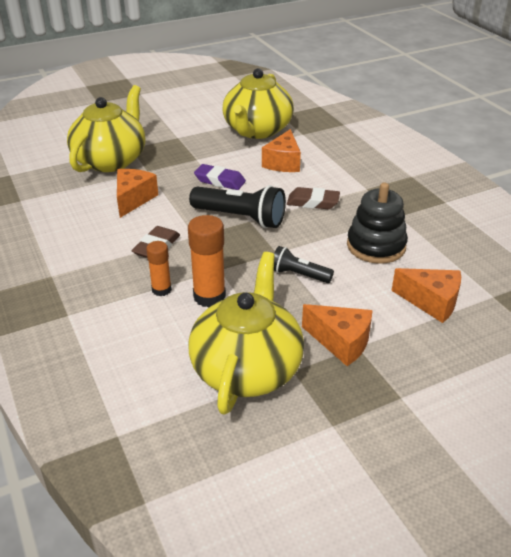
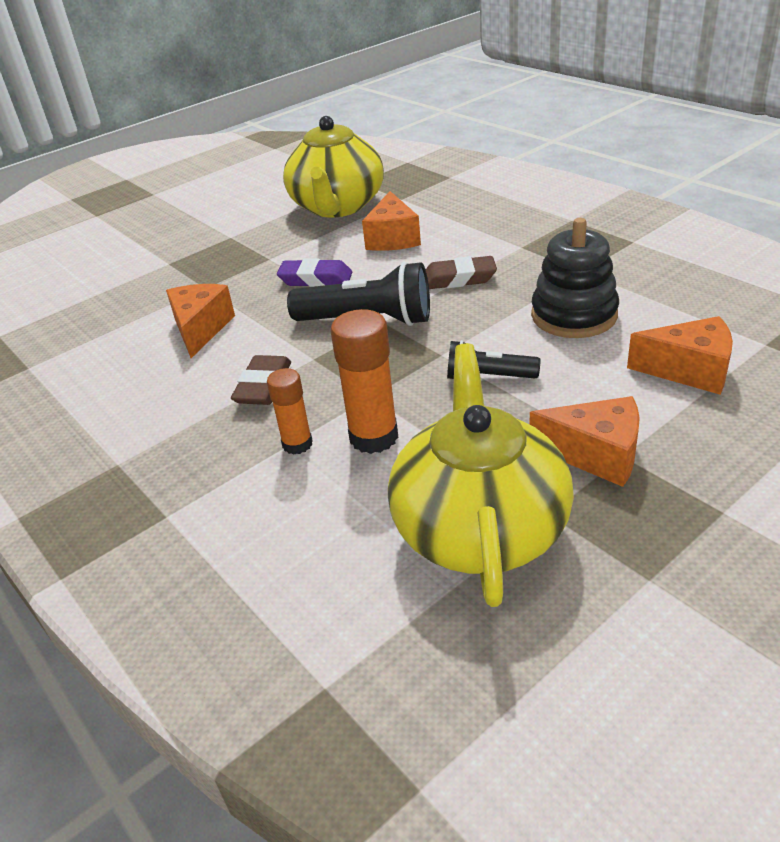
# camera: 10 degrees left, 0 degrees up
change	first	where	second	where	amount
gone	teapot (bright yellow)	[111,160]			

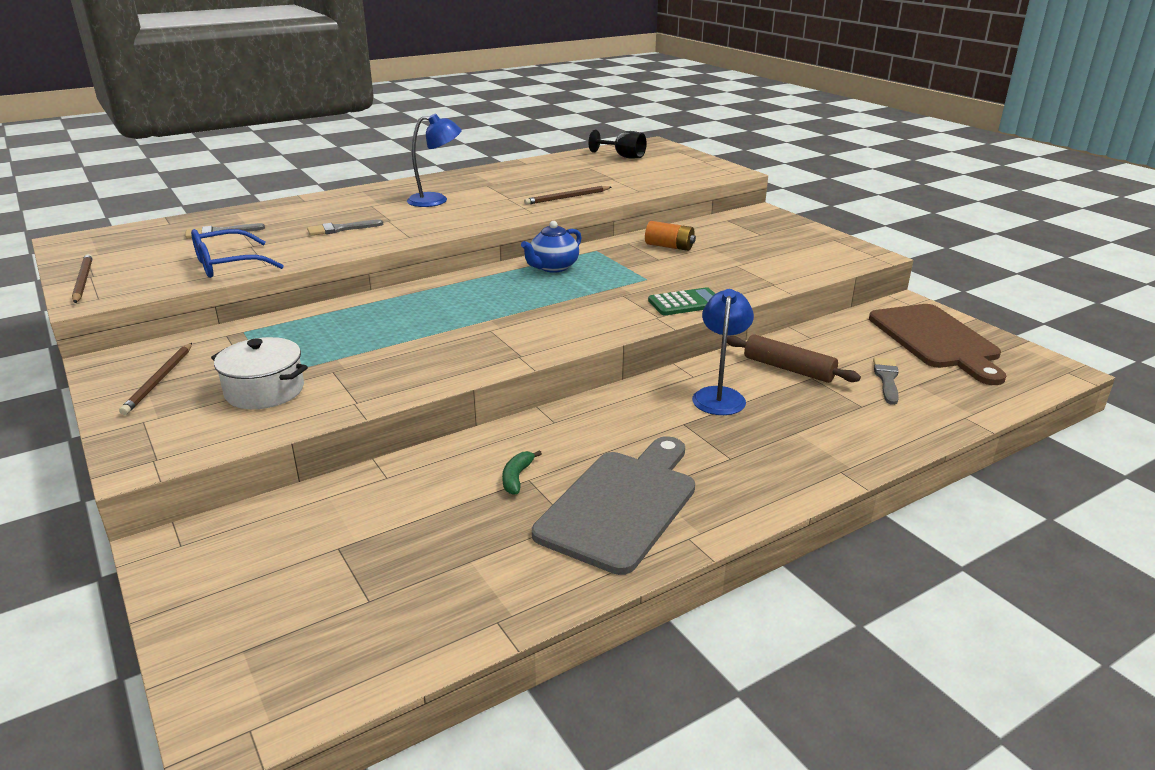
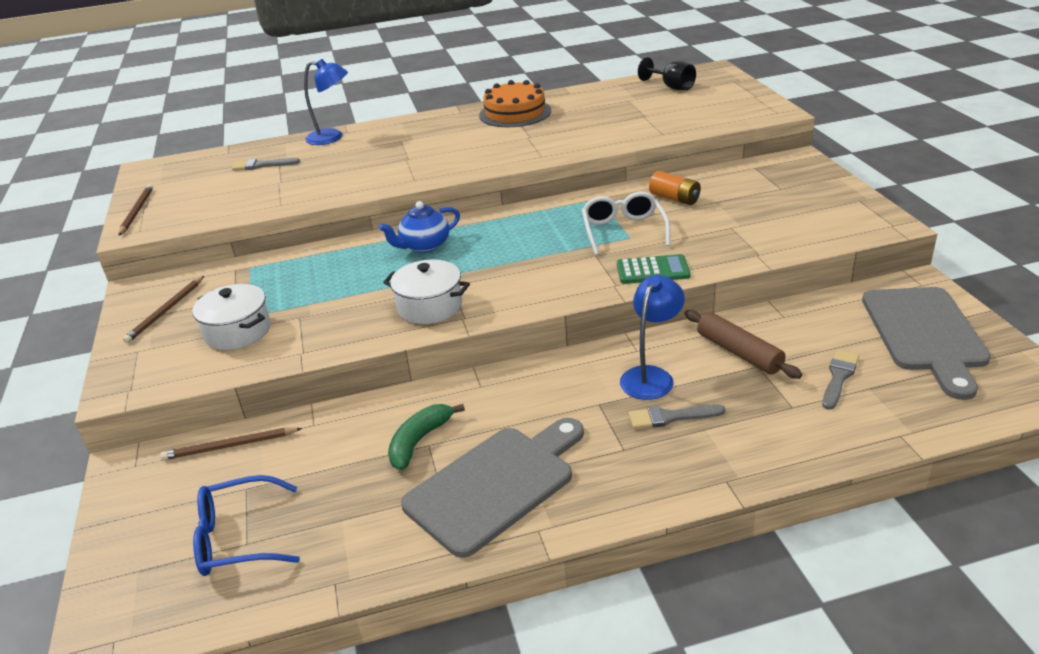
# camera: 20 degrees right, 5 degrees up
change	first	where	second	where	amount
new			cooking pot (white)	[430,306]	
new			cake (bright orange)	[515,113]	
new			glasses (white)	[623,230]	
shifted	glasses (cobalt)	[227,265]		[238,538]	
shifted	brush (grey)	[340,229]		[670,417]	
shifted	lamp (cobalt)	[436,200]		[332,137]	
shifted	teapot (cobalt)	[553,267]		[424,246]	
shifted	lead pencil (dark brown)	[567,197]		[230,446]	
repainted	bread board (dark brown)	[936,340]	bread board (grey)	[924,333]	
scaled	toy banana (emerald)	[517,477]		[419,441]	x1.57

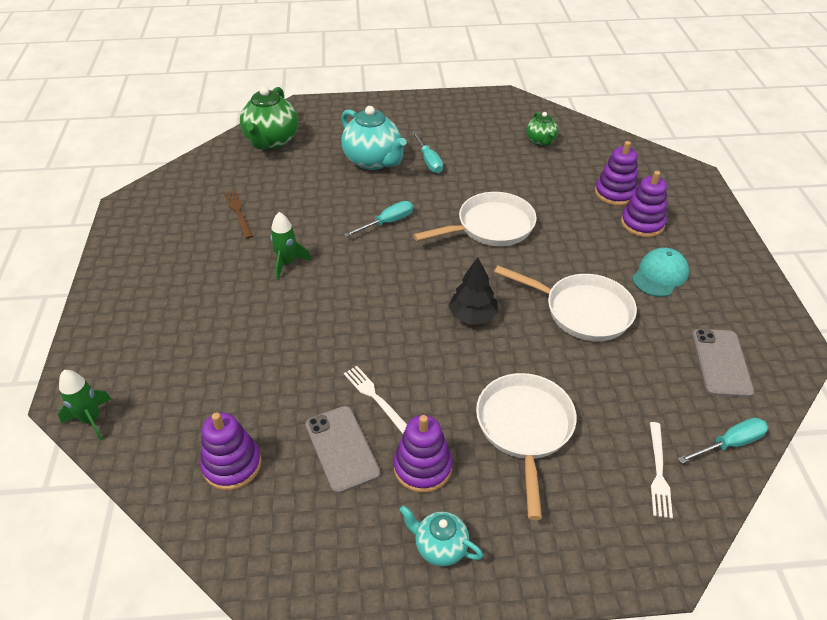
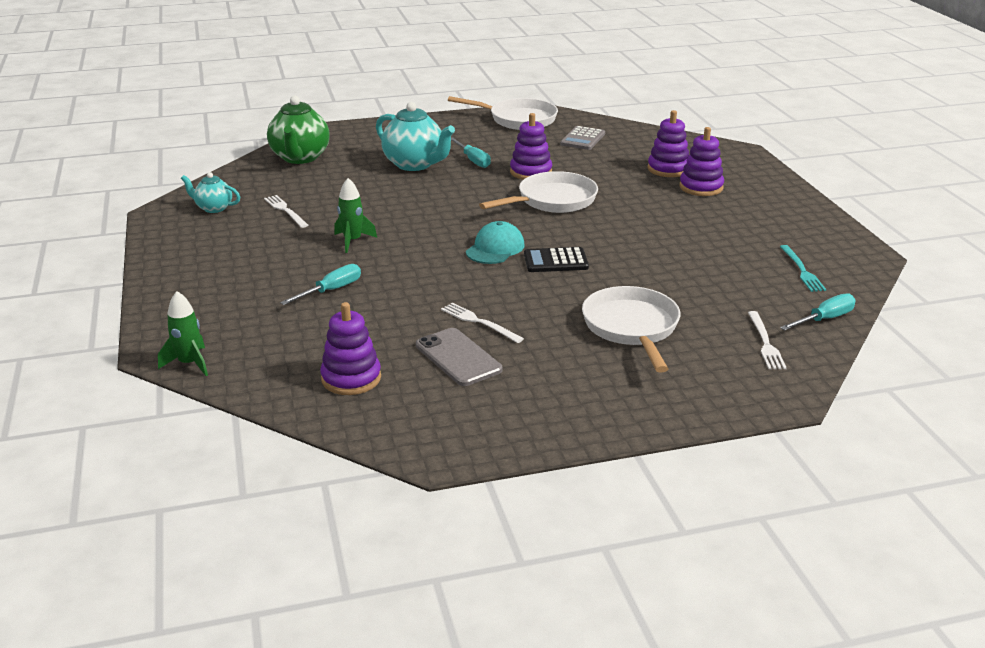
# camera: 10 degrees left, 15 degrees down
change	first	where	second	where	amount
shifted	flat screwdriver (turquoise)	[387,222]		[331,290]	
shifted	ring stacker (royal purple)	[422,467]		[531,172]	
shifted	teapot (turquoise)	[440,547]		[213,208]	
shifted	pan (white)	[582,311]		[518,119]	
shifted	cap (turquoise)	[660,275]		[495,248]	
swapped	fir tree (jet-black)	[472,316]	adding machine (jet-black)	[555,261]	
swapped	teapot (emerald)	[540,141]	adding machine (grey)	[582,139]	
swapped	phone (grey)	[721,363]	table fork (turquoise)	[802,270]	
repainted	table fork (dark brown)	[238,213]	table fork (white)	[285,210]	

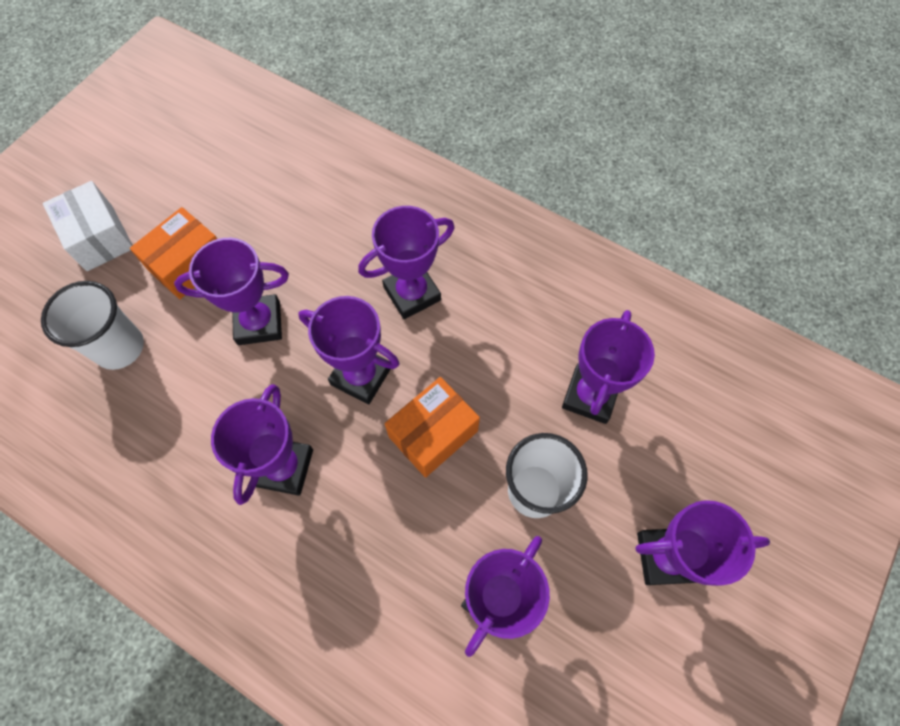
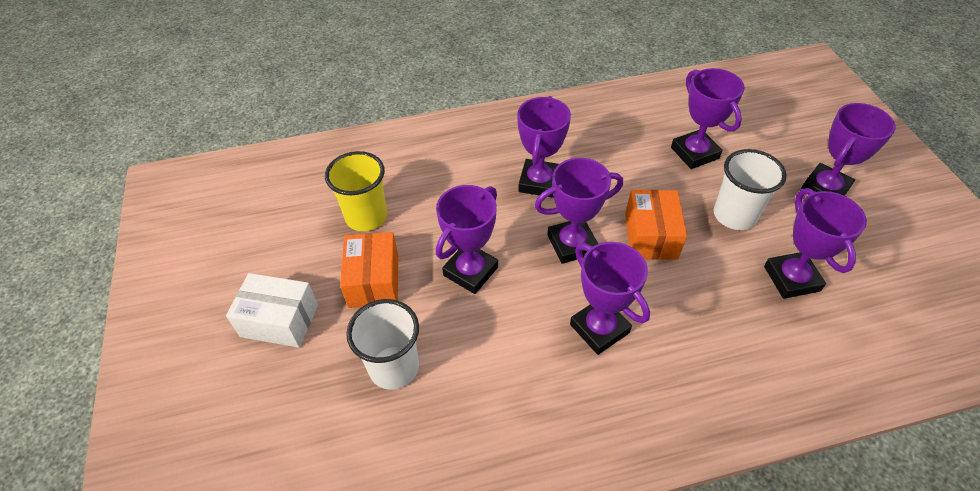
# camera: 45 degrees left, 15 degrees down
change	first	where	second	where	amount
new			beaker (bright yellow)	[366,217]	

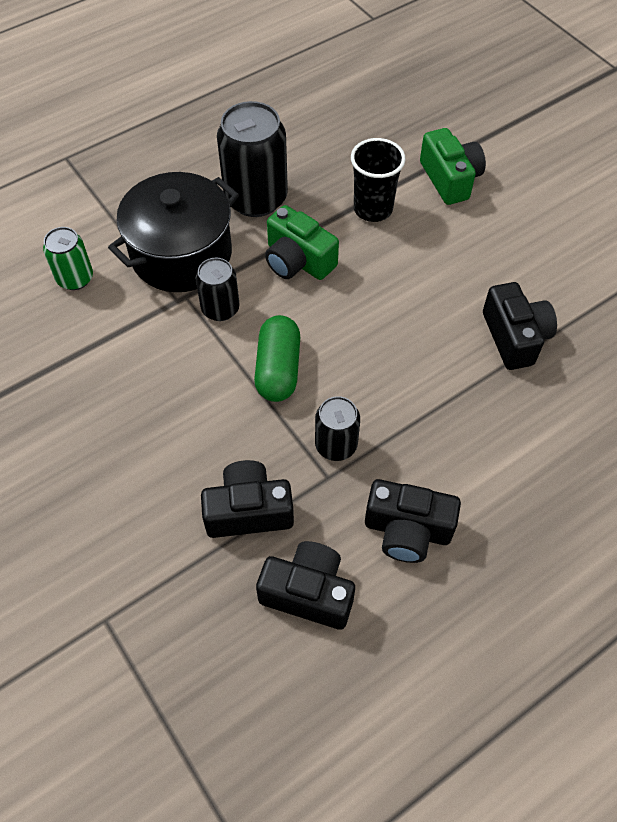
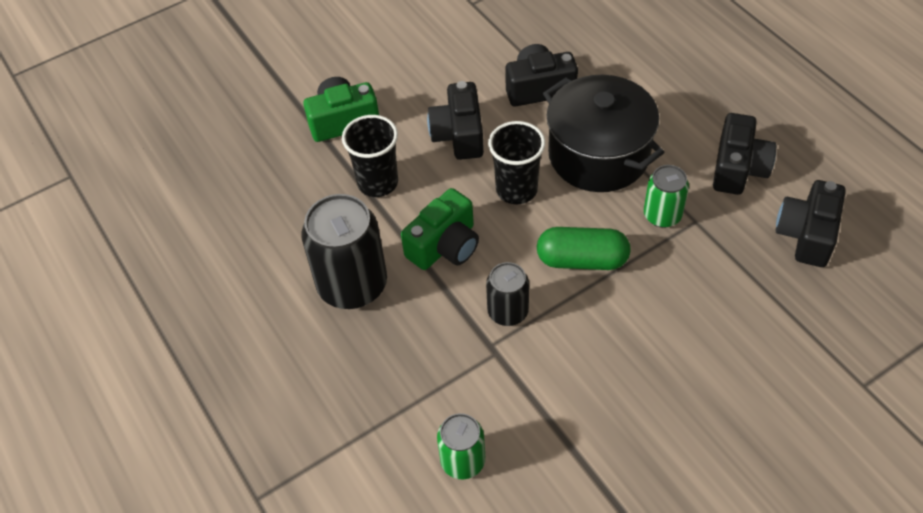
# camera: 85 degrees left, 5 degrees down
change	first	where	second	where	amount
new			beaker (jet-black)	[516,190]	
shifted	cooking pot (jet-black)	[181,254]		[598,155]	
shifted	compact camera (jet-black)	[248,510]		[459,135]	
repainted	tin (jet-black)	[336,445]	tin (emerald)	[662,215]	

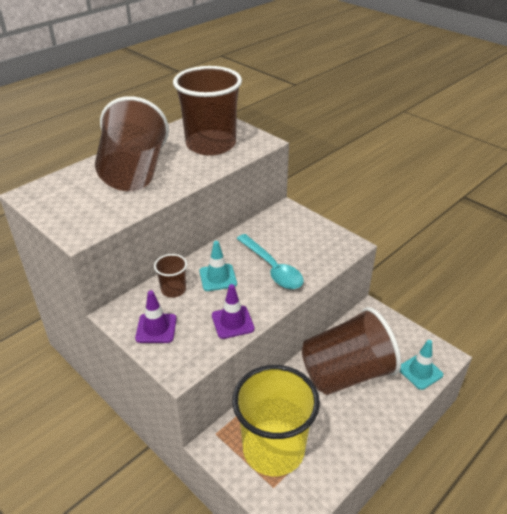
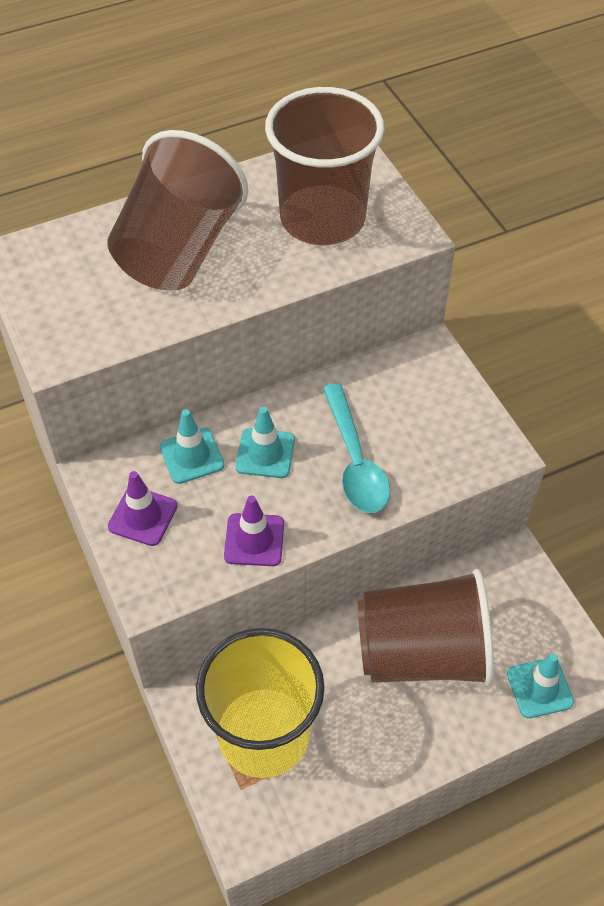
# camera: 20 degrees right, 15 degrees up
change	first	where	second	where	amount
swapped	beaker (dark brown)	[173,290]	traffic cone (turquoise)	[192,456]	

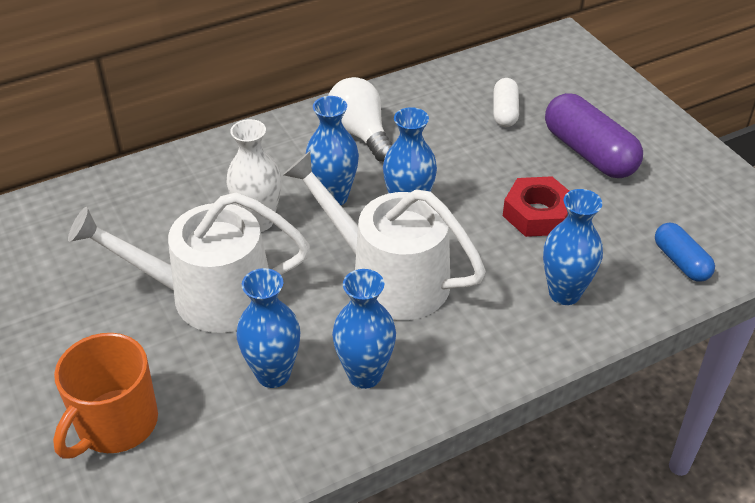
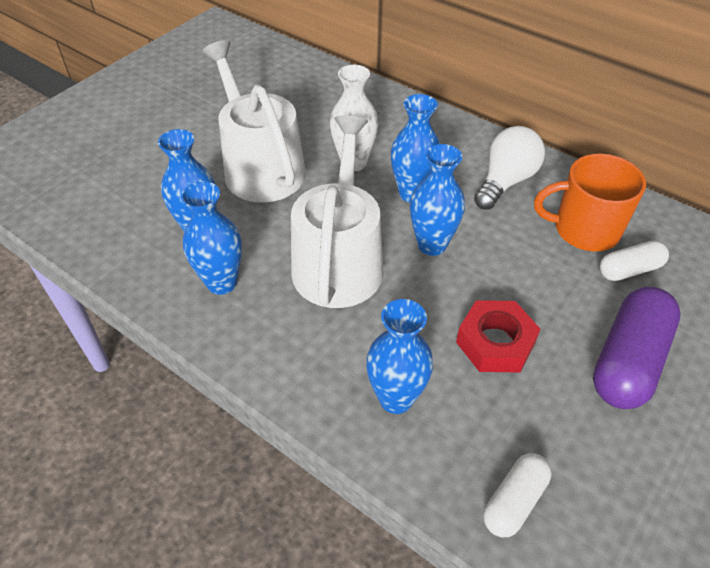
# camera: 65 degrees right, 5 degrees up
change	first	where	second	where	amount
shifted	coffee mug (bright orange)	[115,424]		[584,230]	
repainted	capsule (cobalt)	[681,261]	capsule (white)	[514,501]	

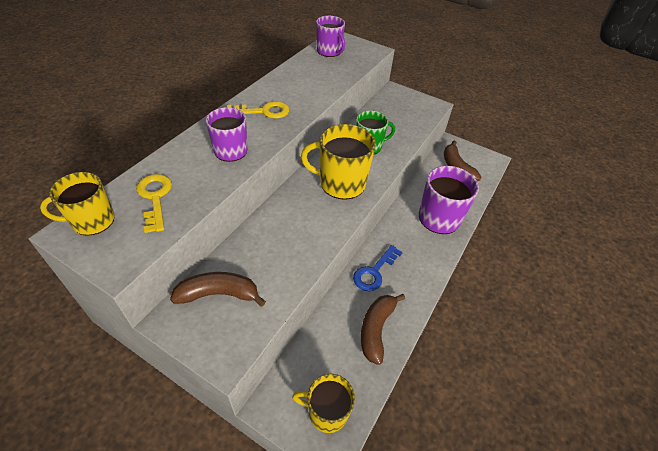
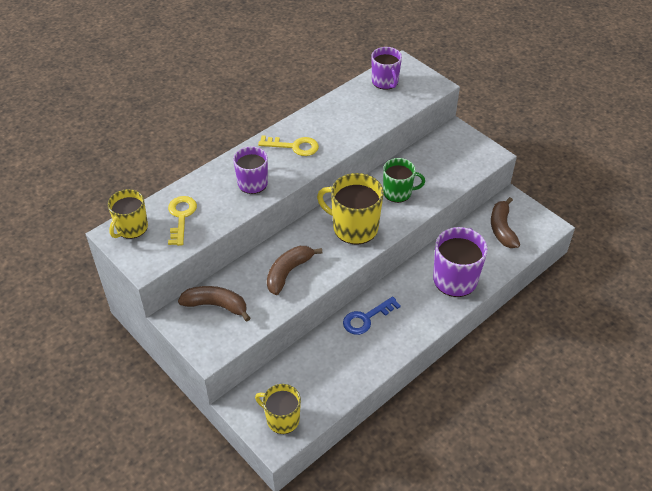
# camera: 20 degrees right, 0 degrees up
change	first	where	second	where	amount
shifted	toy banana (dark brown)	[376,329]		[288,272]	
rotated	coffee mug (bright yellow)	[92,221]		[131,228]	60 degrees counterclockwise

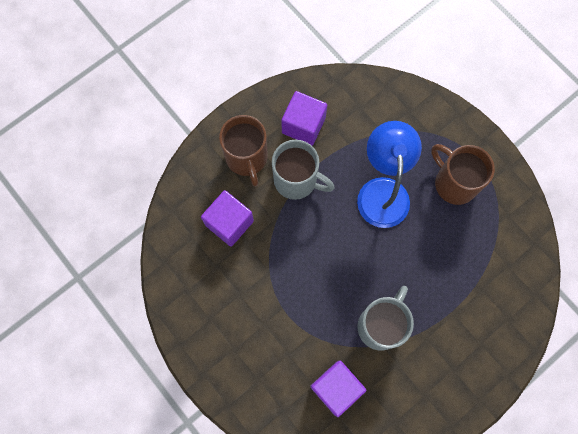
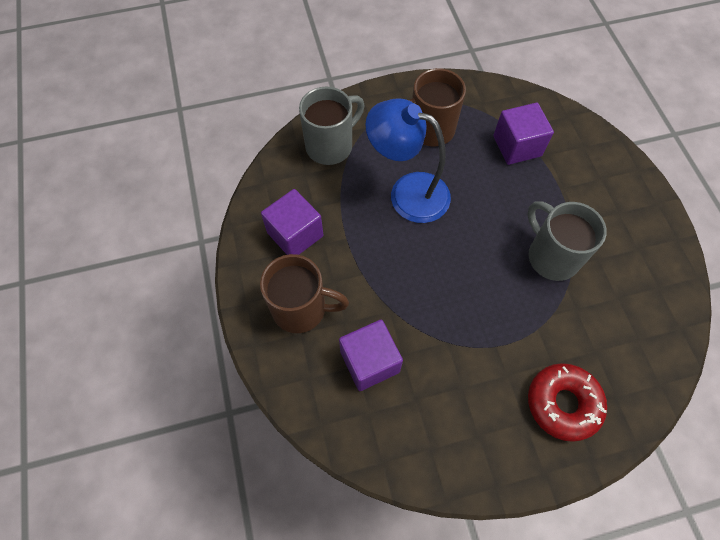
# camera: 65 degrees left, 10 degrees down
change	first	where	second	where	amount
new			glazed donut (red)	[563,403]	
shifted	coffee mug (grey)	[297,180]		[330,146]	
shifted	solid cube (royal purple)	[336,388]		[517,146]	

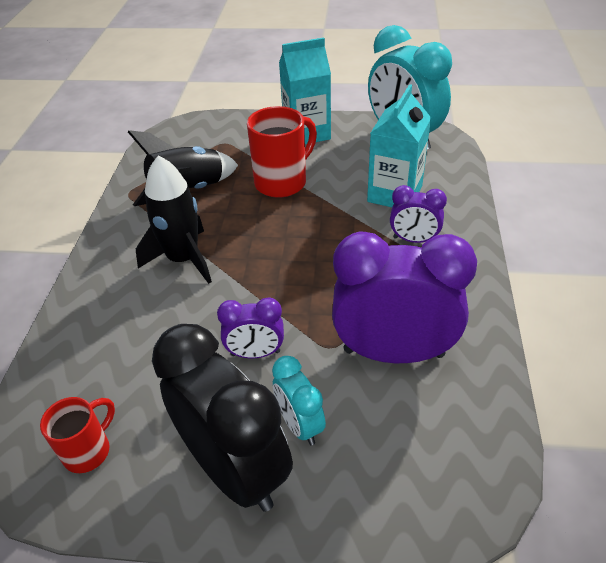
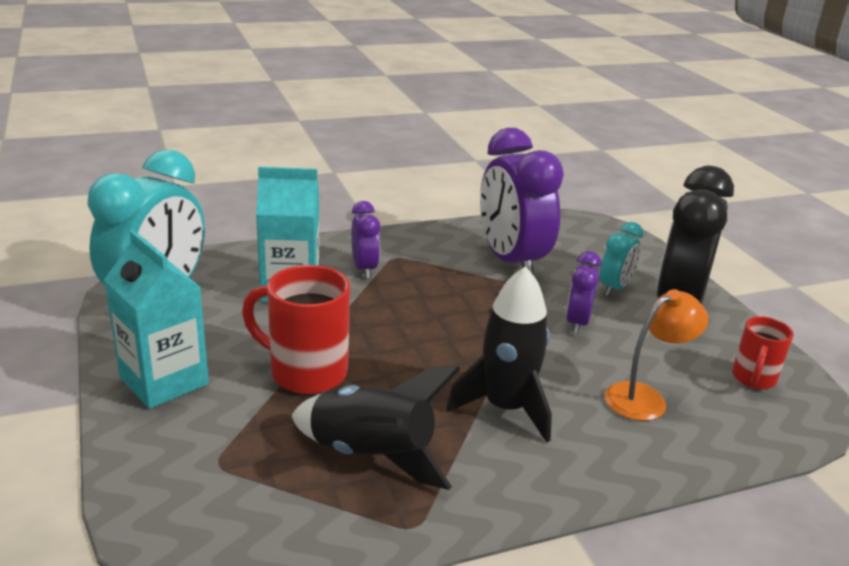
# camera: 120 degrees left, 15 degrees down
change	first	where	second	where	amount
new			lamp (bright orange)	[645,397]	
rotated	coffee mug (red)	[88,451]		[753,379]	75 degrees counterclockwise
rotated	alarm clock (royal purple)	[255,353]		[577,323]	135 degrees counterclockwise

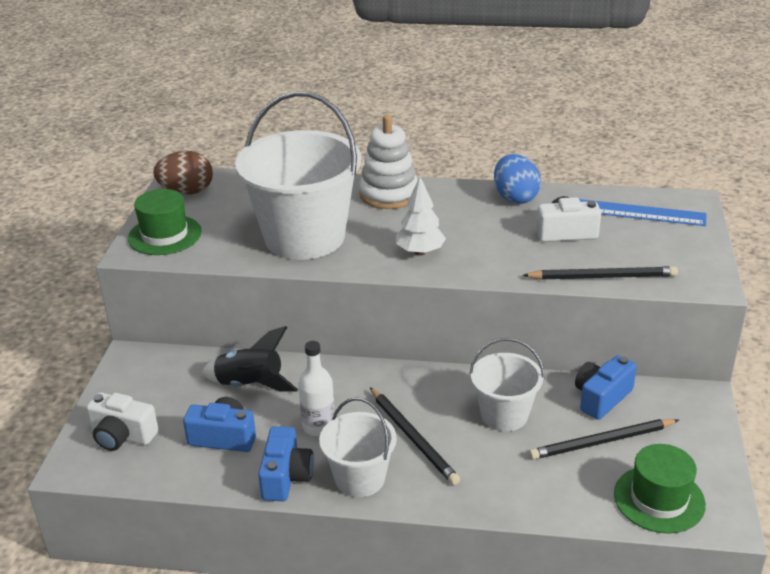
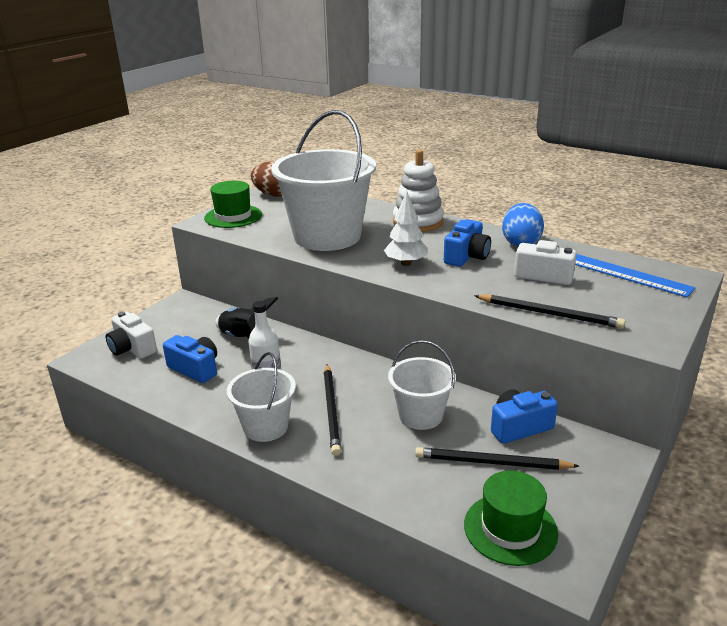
# camera: 25 degrees right, 5 degrees down
change	first	where	second	where	amount
shifted	compact camera (cobalt)	[286,477]		[467,257]	

